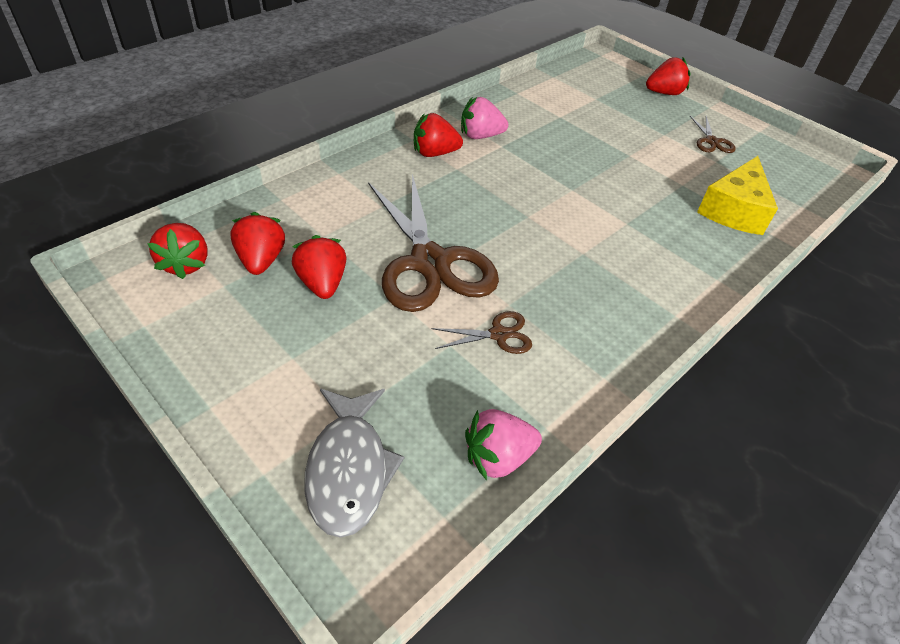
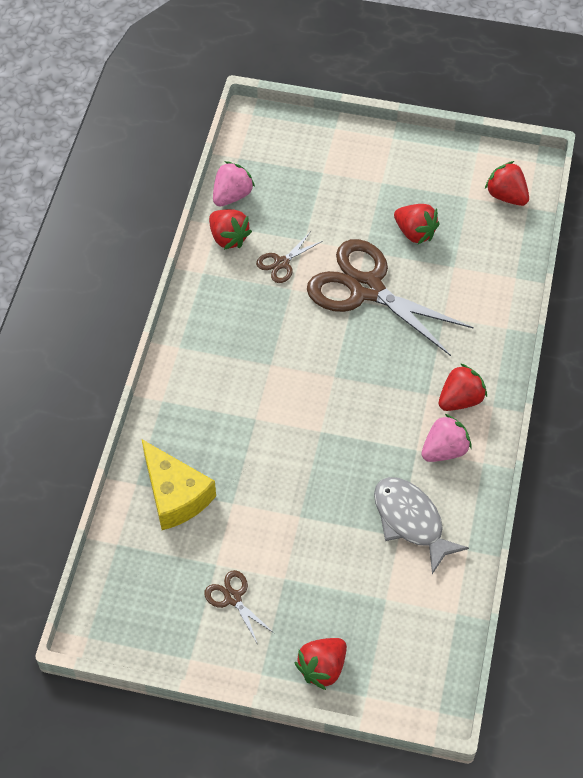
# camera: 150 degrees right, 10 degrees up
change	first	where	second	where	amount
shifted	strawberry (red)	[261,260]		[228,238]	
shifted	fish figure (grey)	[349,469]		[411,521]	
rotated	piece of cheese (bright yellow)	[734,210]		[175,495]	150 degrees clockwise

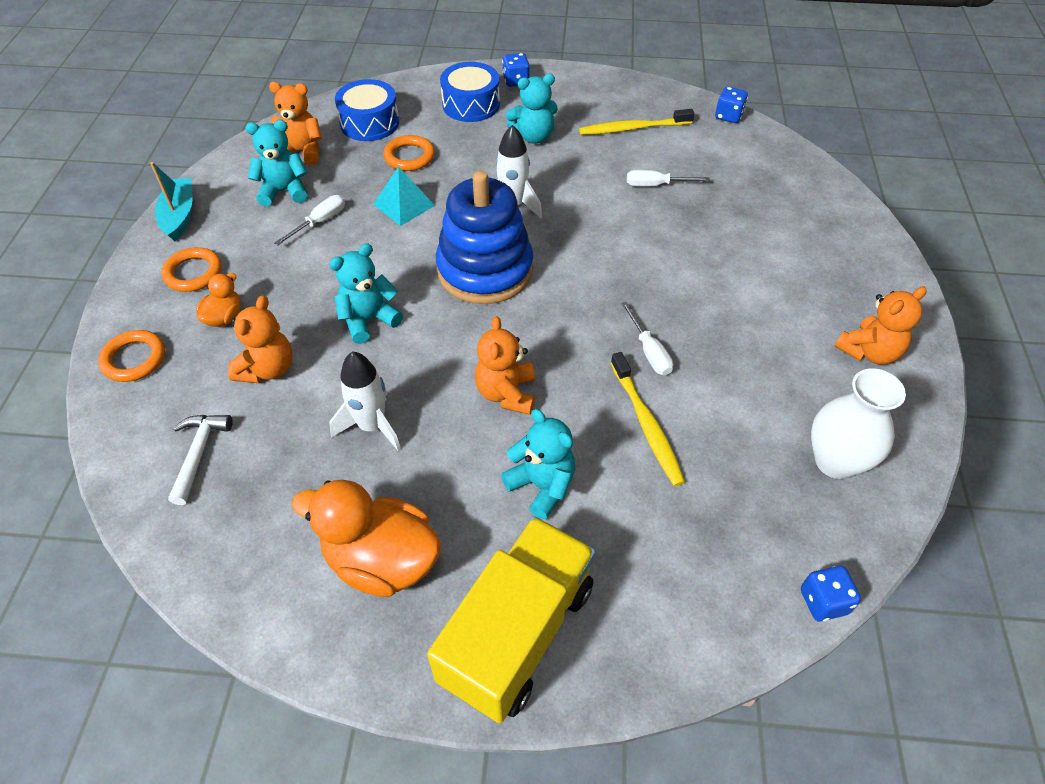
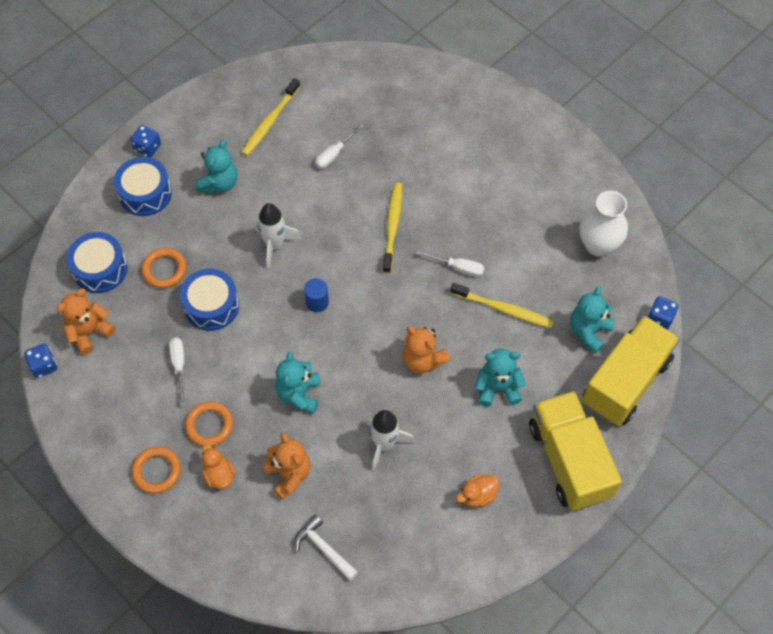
# camera: 50 degrees left, 10 degrees up
change	first	where	second	where	amount
gone	sailboat (turquoise)	[179,216]			
gone	stuffed bear (bright orange)	[869,352]			
new			dental brush (bright yellow)	[392,226]	
new			truck (bright yellow)	[625,381]	
shifted	torus (bright orange)	[134,359]		[209,425]	
shifted	stuffed bear (turquoise)	[284,191]		[588,331]	
shifted	game die (cobalt)	[728,116]		[44,366]	
swapped	solid pyramid (turquoise)	[404,205]	snare drum (cobalt)	[211,306]	
swapped	ring stacker (cobalt)	[485,270]	solid cylinder (cobalt)	[317,302]	
scaled	duck (bright orange)	[382,560]		[478,495]	x0.50

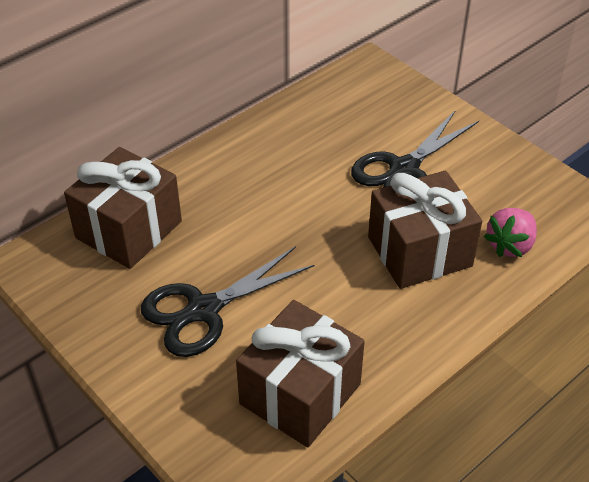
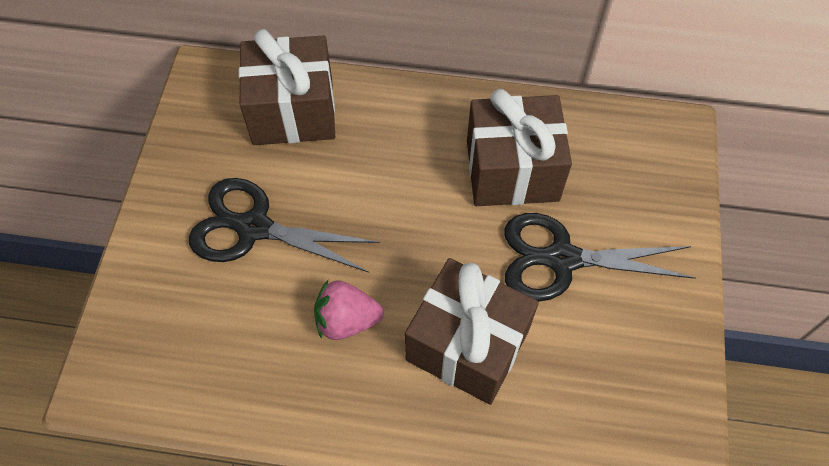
# camera: 50 degrees right, 15 degrees up
change	first	where	second	where	amount
shifted	present (dark brown)	[300,394]		[512,170]	
shifted	strawberry (pink)	[510,245]		[347,320]	

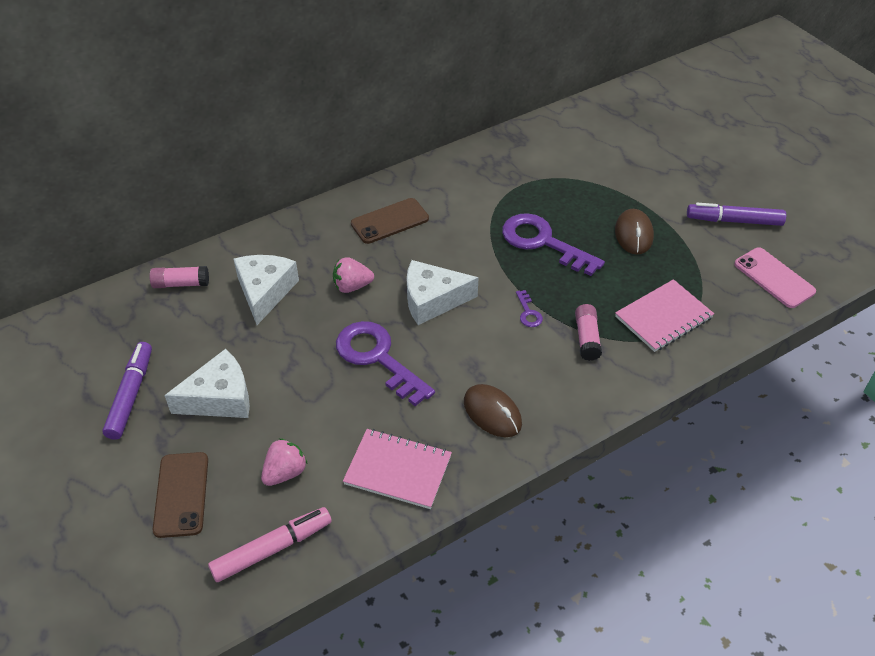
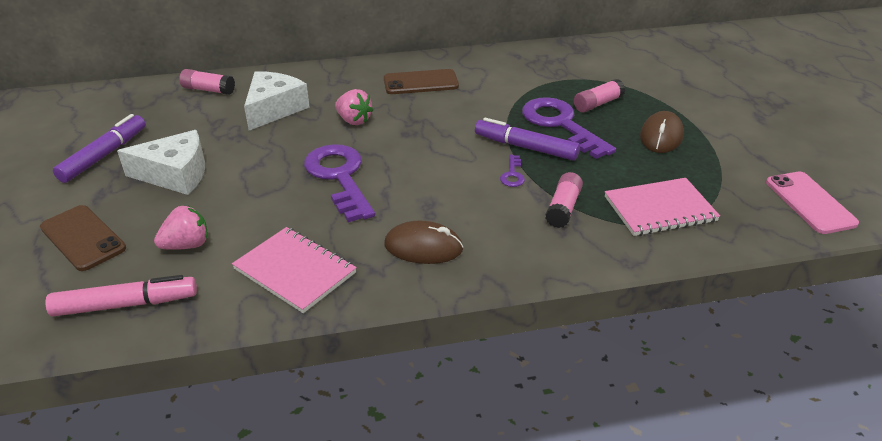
# camera: 20 degrees right, 10 degrees down
change	first	where	second	where	amount
gone	piece of cheese (white)	[432,300]			
new			glue (pink)	[598,104]	
shifted	marker (royal purple)	[734,221]		[525,147]	
rotated	phone (dark brown)	[181,494]		[83,238]	60 degrees counterclockwise
rotated	strawberry (pink)	[352,286]		[354,120]	150 degrees counterclockwise
rotated	mouse (dark brown)	[492,413]		[423,247]	60 degrees counterclockwise

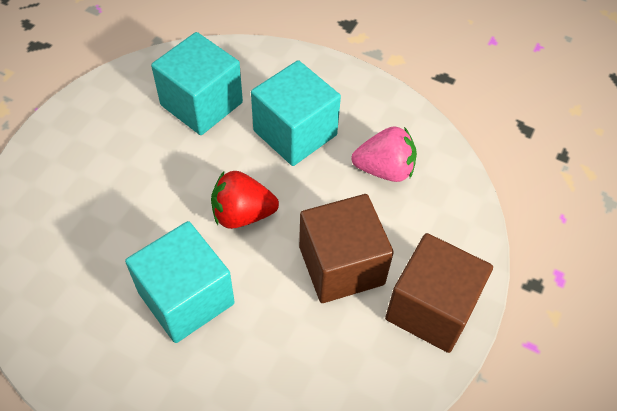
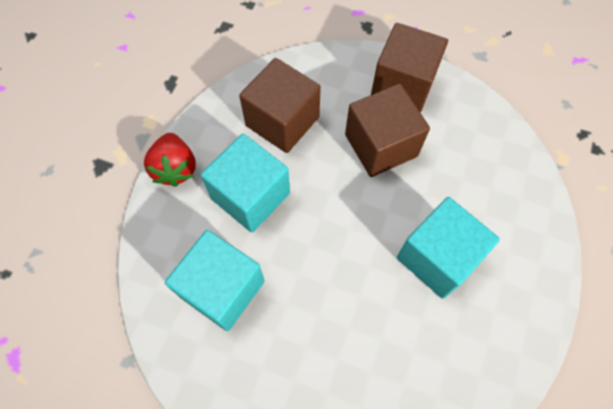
# camera: 95 degrees left, 10 degrees up
change	first	where	second	where	amount
shifted	strawberry (red)	[242,214]		[175,168]	
swapped	strawberry (pink)	[384,169]	solid cube (dark brown)	[282,121]	

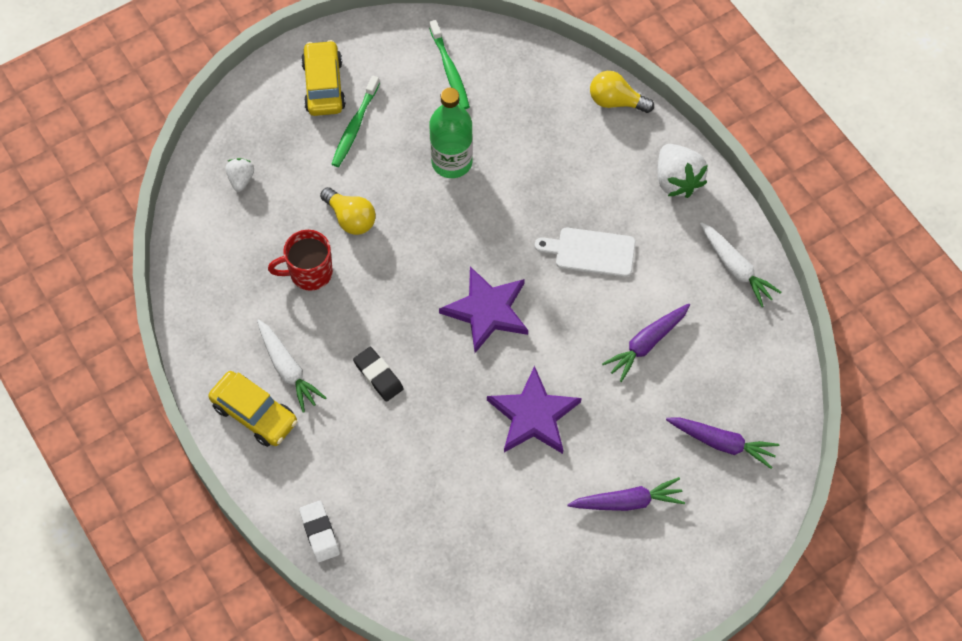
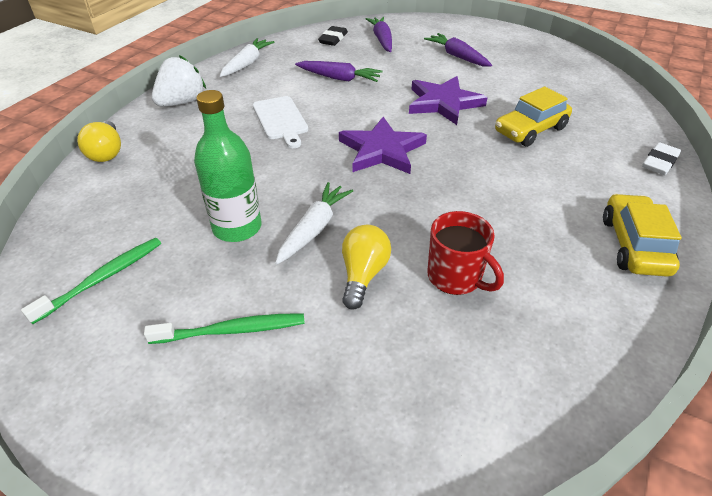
# camera: 120 degrees left, 20 degrees down
change	first	where	second	where	amount
gone	strawberry (white)	[241,179]			
shifted	toy carrot (white)	[288,369]		[314,228]	
shifted	car (bright yellow)	[324,85]		[530,130]	
shifted	pencil eraser (jet-black)	[378,375]		[333,39]	

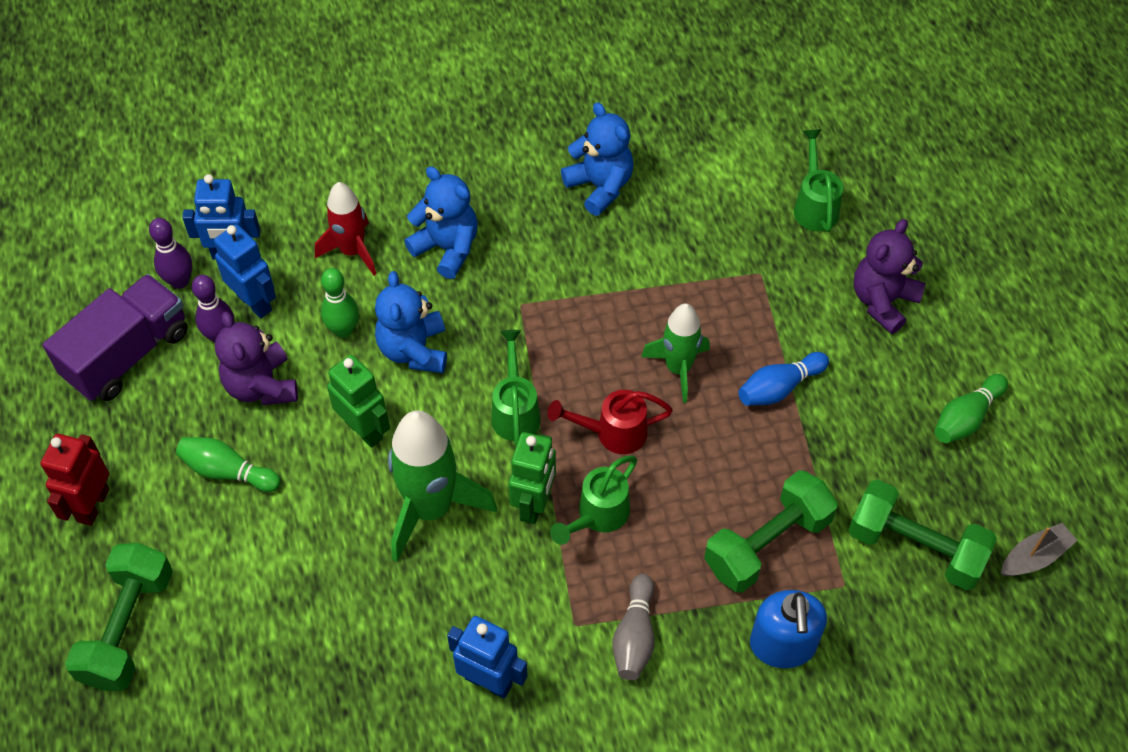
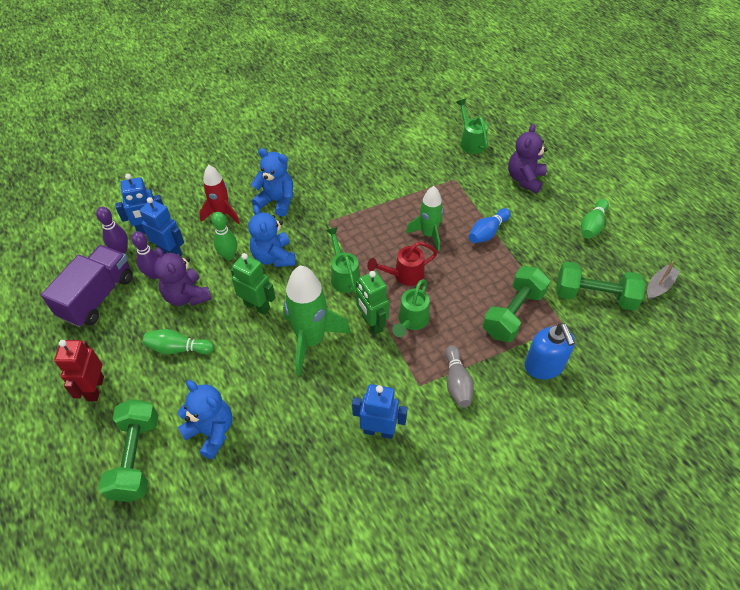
# camera: 15 degrees left, 5 degrees down
change	first	where	second	where	amount
shifted	stuffed bear (cobalt)	[600,186]		[211,432]	
rotated	robot (emerald)	[534,504]		[372,323]	150 degrees clockwise

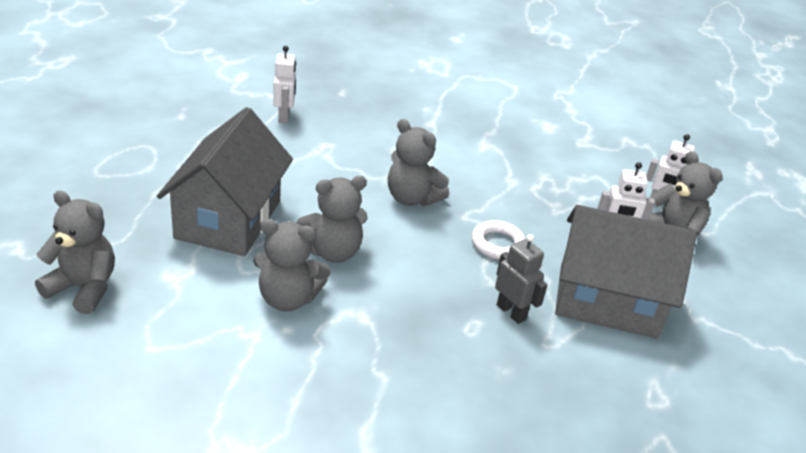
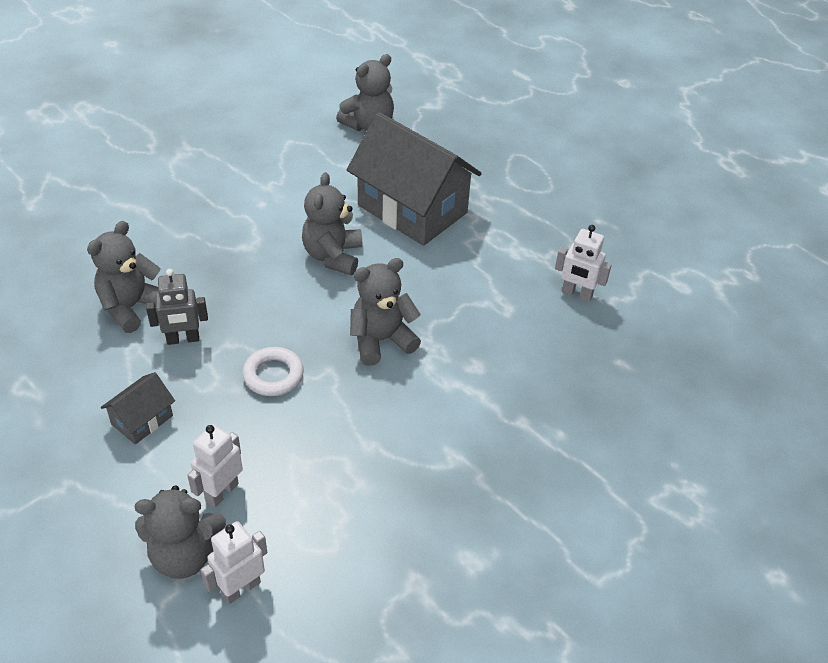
# camera: 120 degrees right, 10 degrees up
change	first	where	second	where	amount
shifted	stuffed bear (grey)	[288,298]		[131,307]	
scaled	house (grey)	[607,301]		[142,420]	x0.45

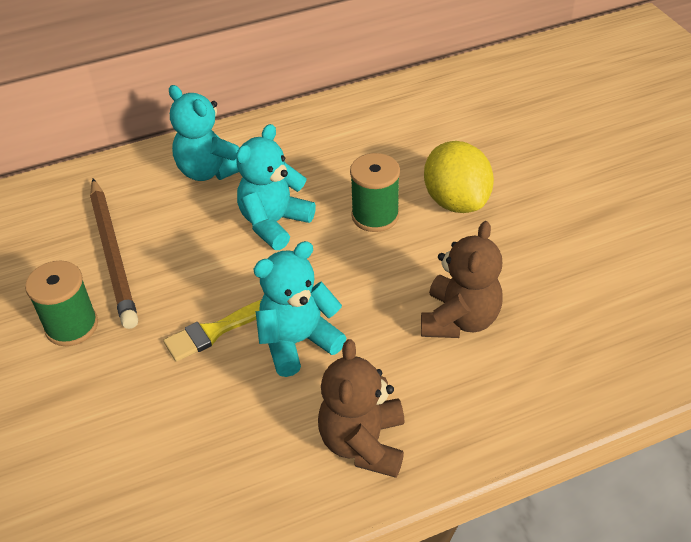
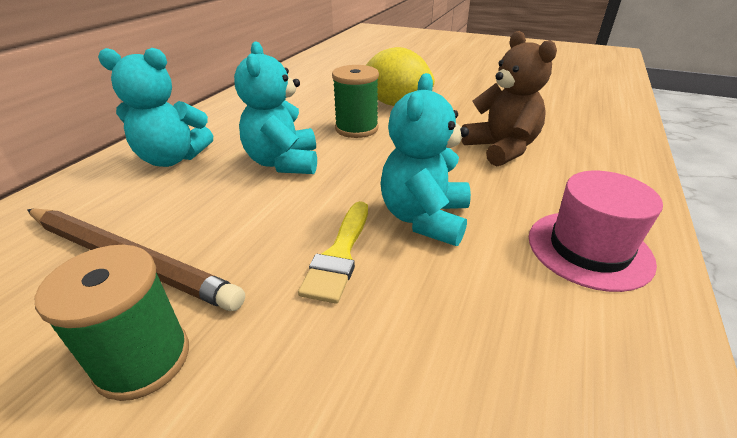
# camera: 45 degrees left, 10 degrees down
change	first	where	second	where	amount
swapped	stuffed bear (dark brown)	[363,443]	hat (pink)	[589,249]	

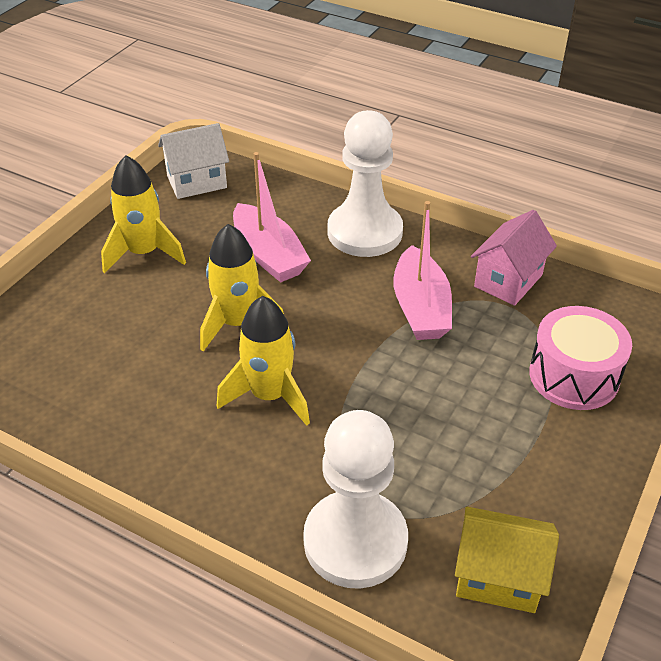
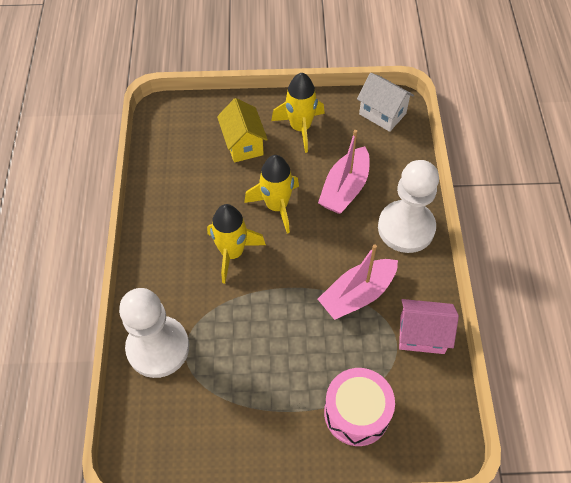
# camera: 60 degrees right, 15 degrees up
change	first	where	second	where	amount
shifted	house (bright yellow)	[498,577]		[243,144]	

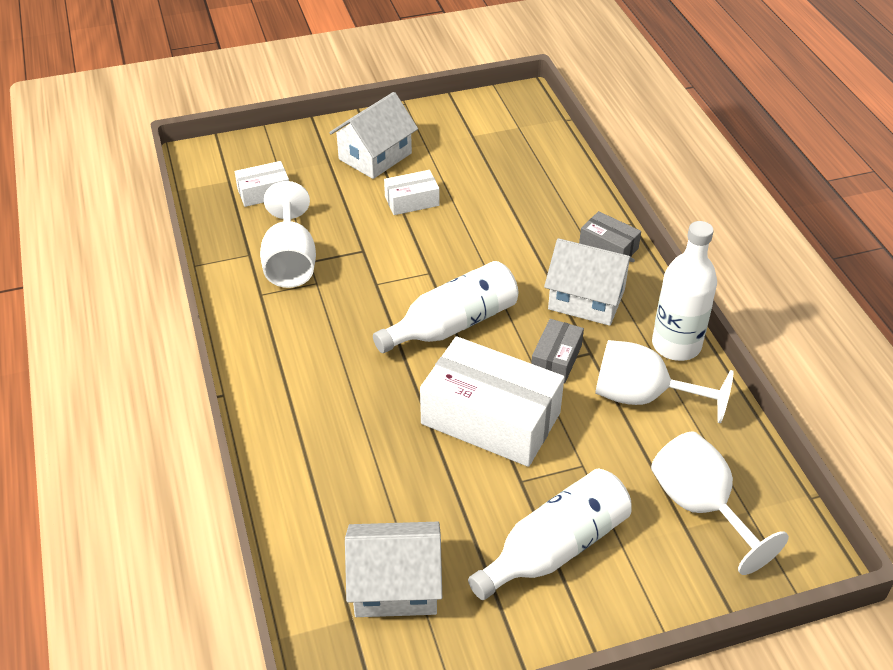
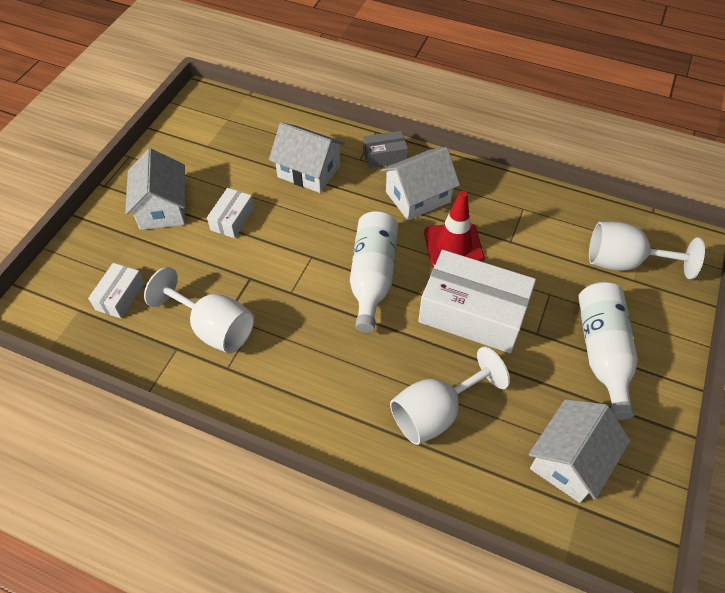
# camera: 50 degrees left, 10 degrees up
change	first	where	second	where	amount
gone	drink bottle (white)	[676,345]			
new			house (white)	[309,171]	
shifted	wine glass (white)	[643,397]		[436,412]	
swapped	parcel (grey)	[556,359]	traffic cone (red)	[453,246]	
rotated	parcel (white)	[490,418]		[472,313]	45 degrees clockwise

